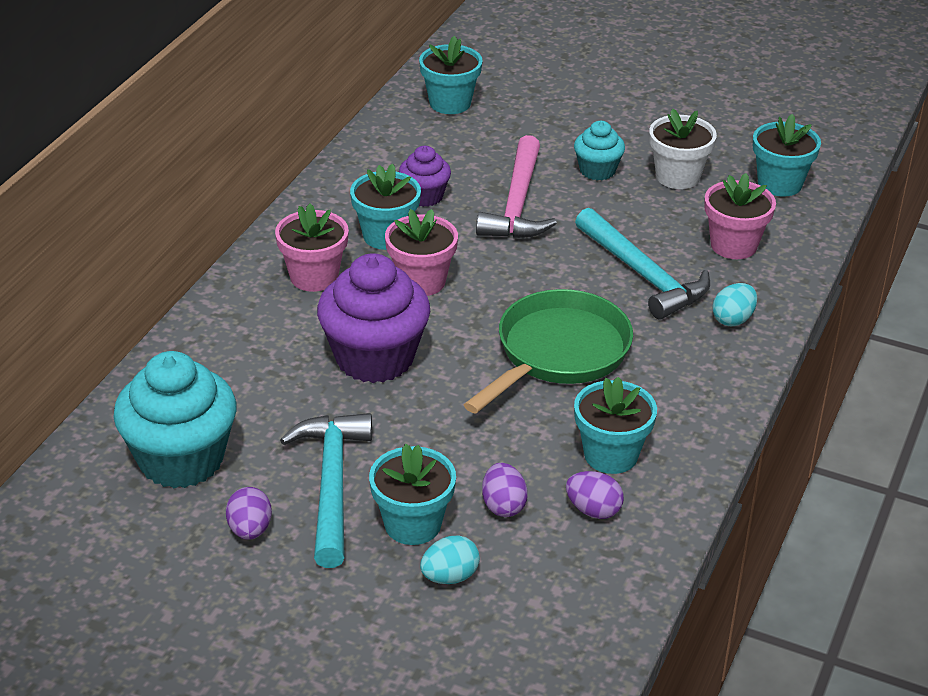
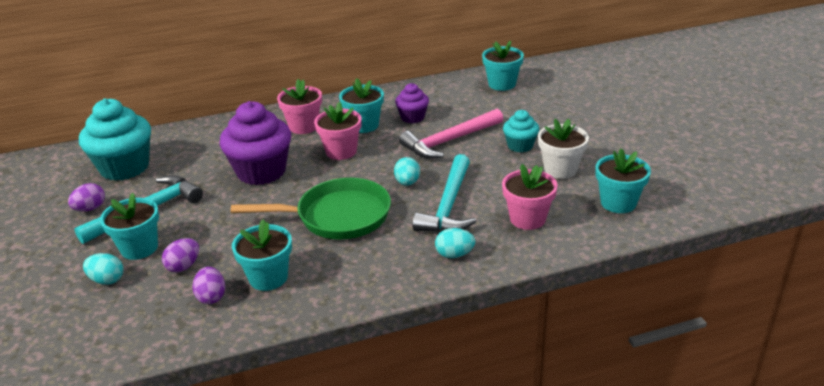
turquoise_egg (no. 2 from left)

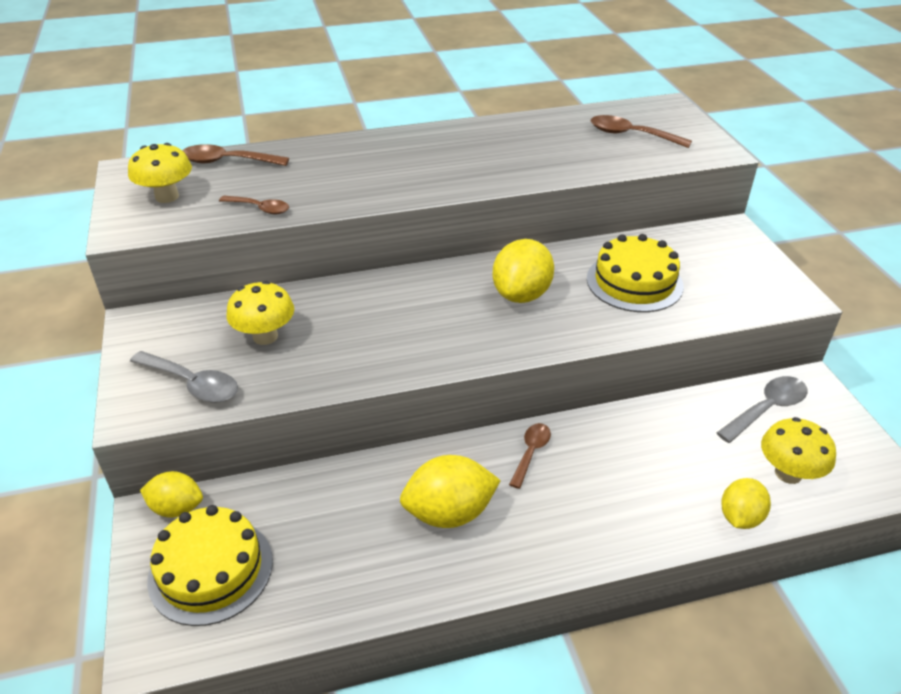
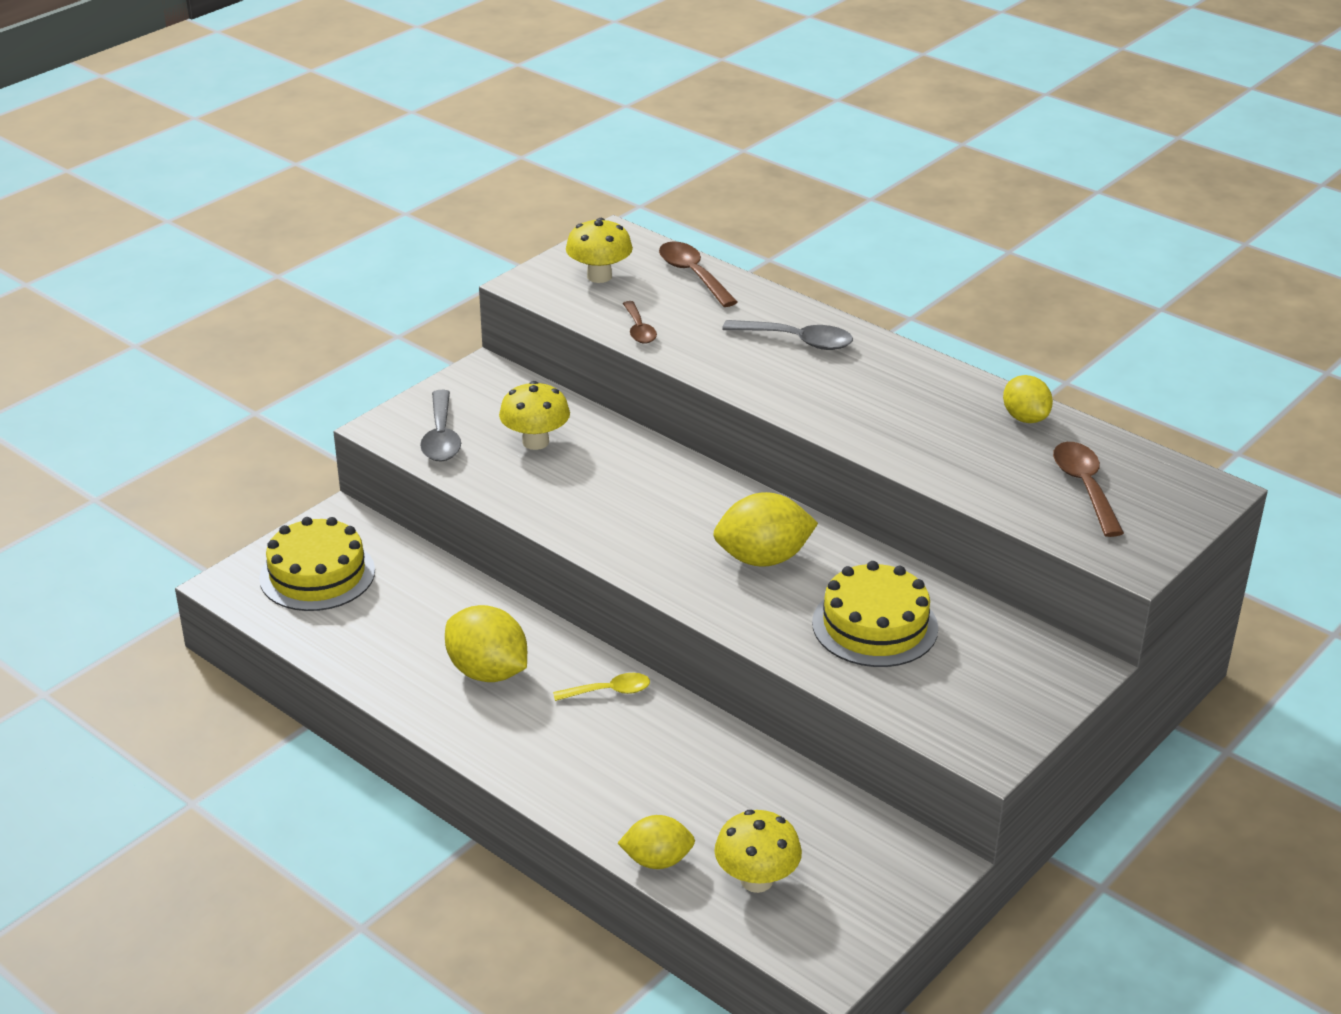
yellow_spoon
grey_spoon (no. 2 from left)
yellow_lemon (no. 4 from left)

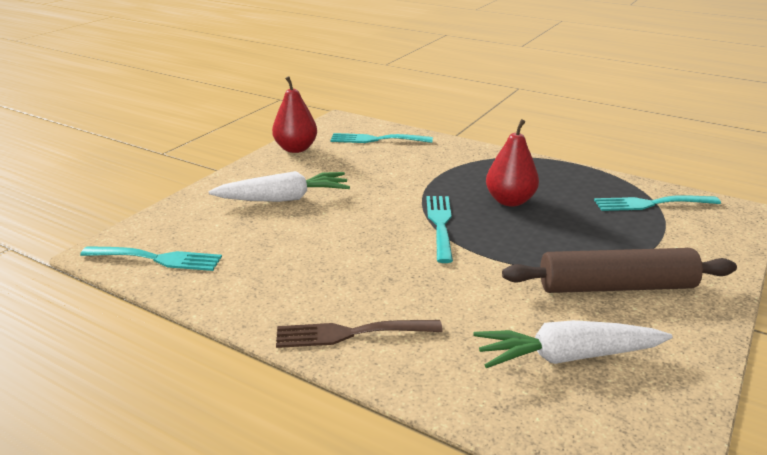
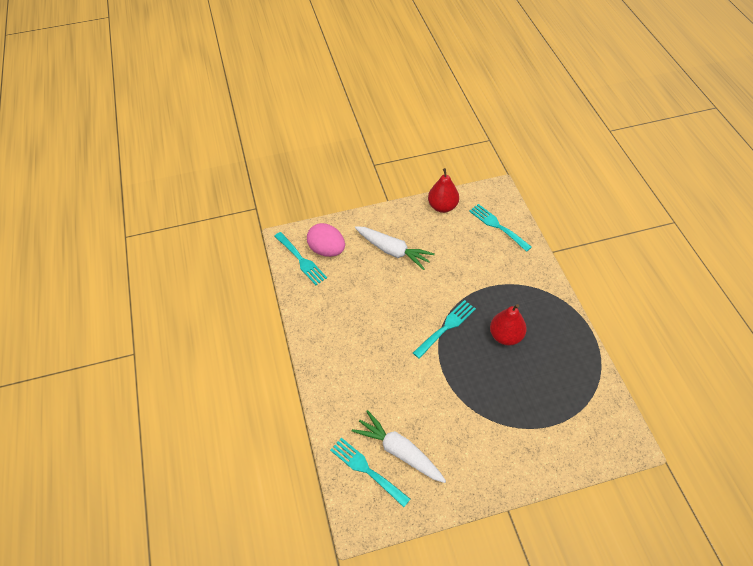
pink_egg
turquoise_fork (no. 2 from left)
brown_fork
brown_rolling_pin

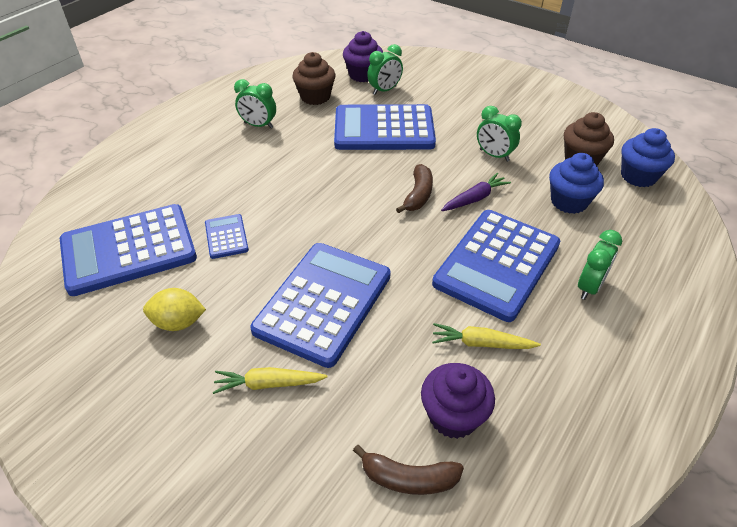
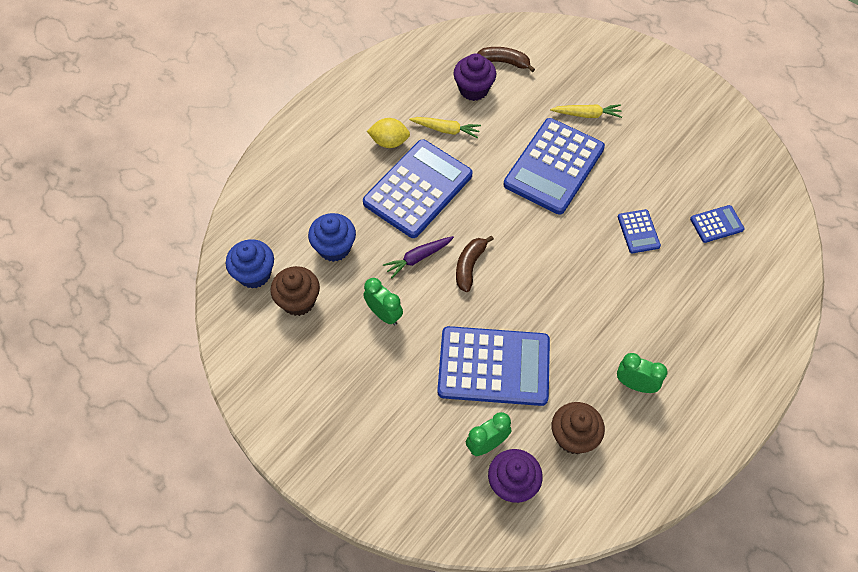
yellow_lemon
blue_calculator (no. 5 from left)
green_clock (no. 4 from left in the first image)

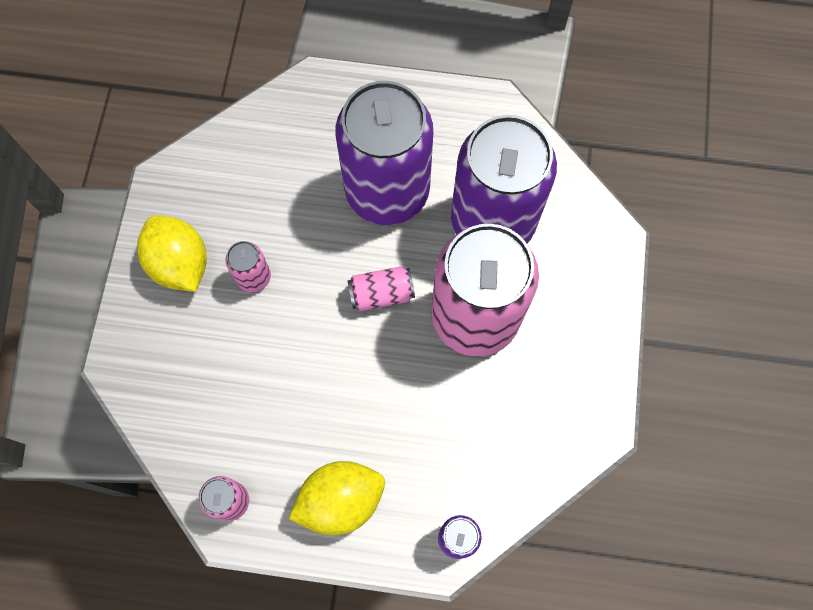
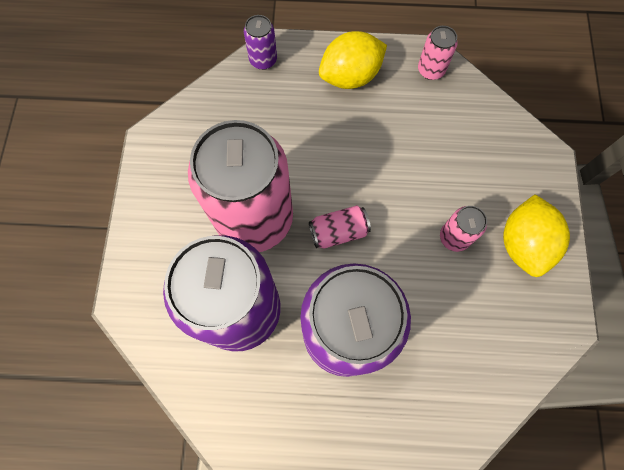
yellow_lemon (no. 2 from left)

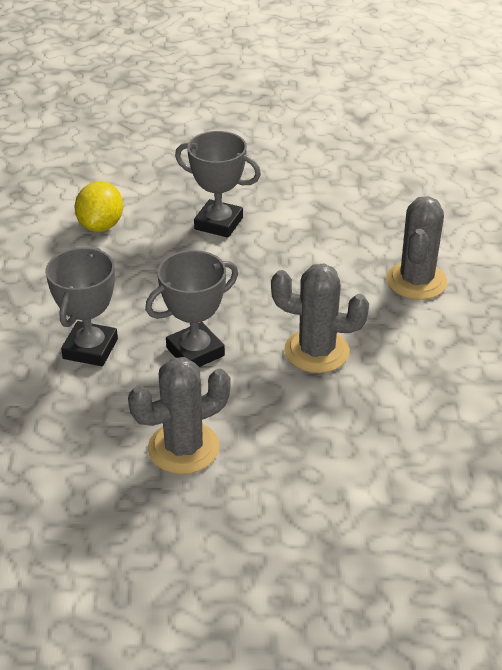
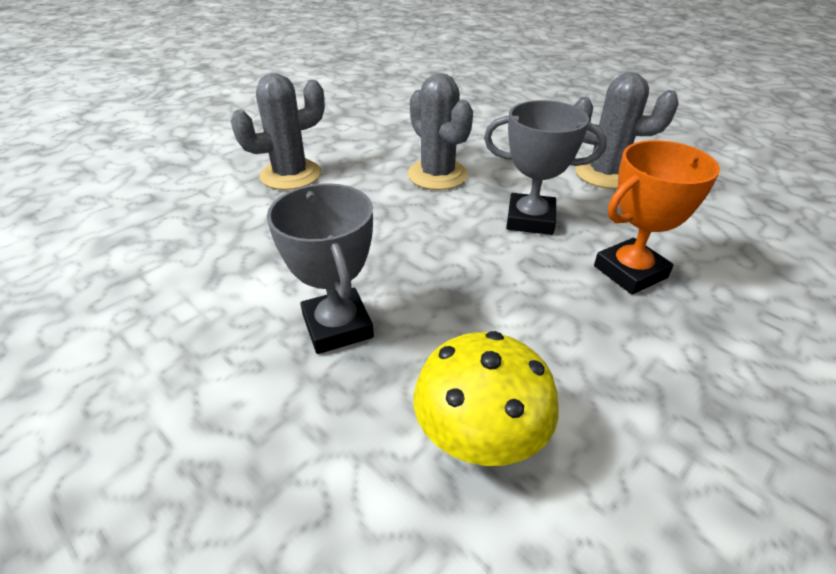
yellow_mushroom
orange_trophy

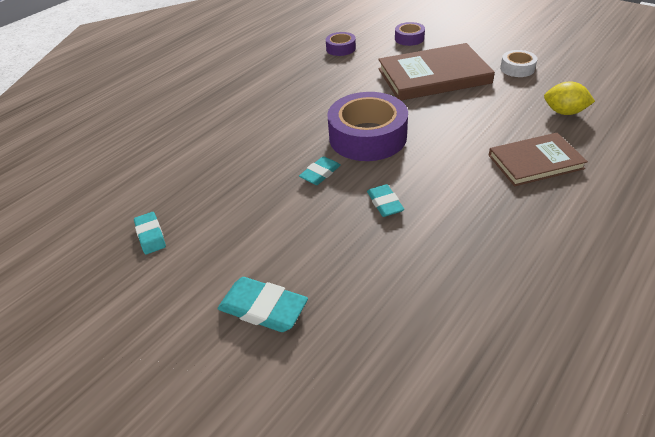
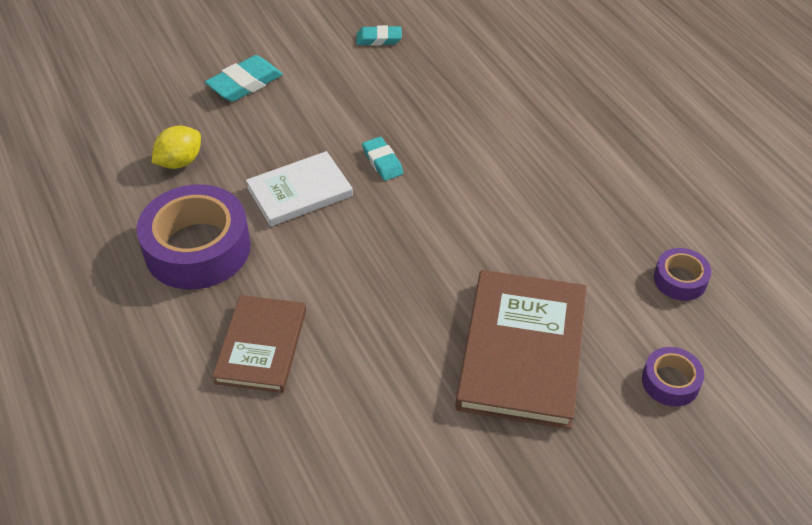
purple_tape (no. 1 from left)
yellow_lemon
white_book
white_tape

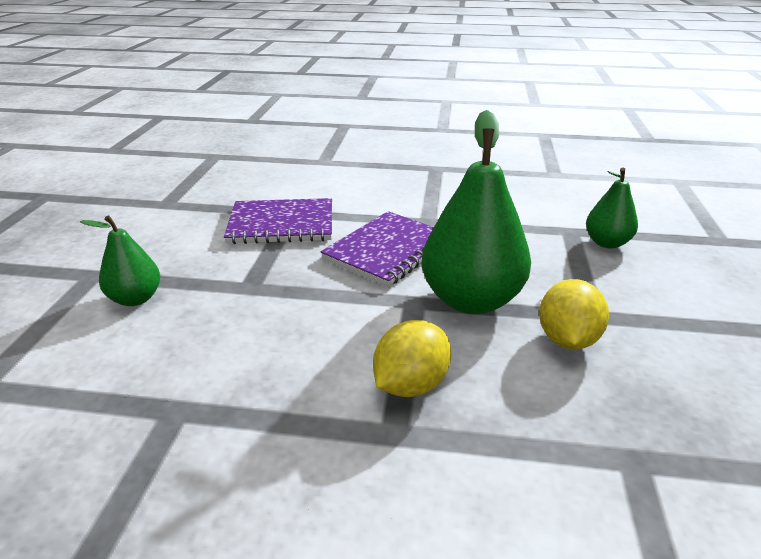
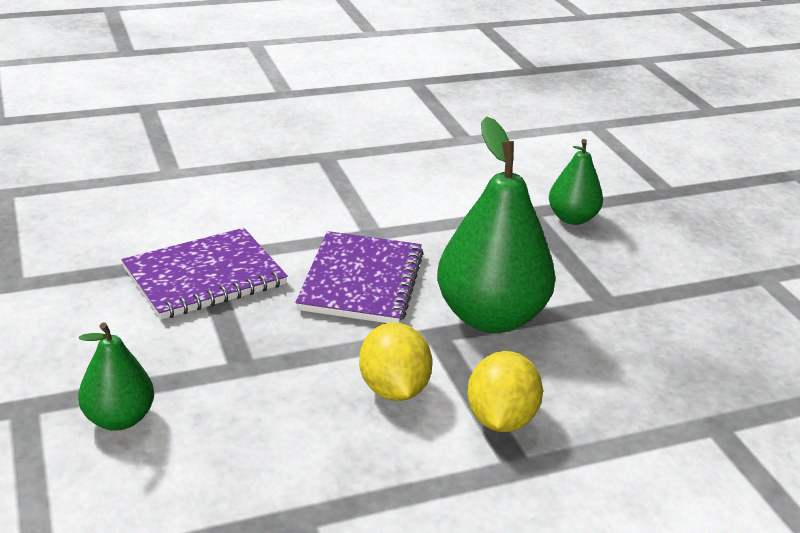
yellow_lemon (no. 1 from left)

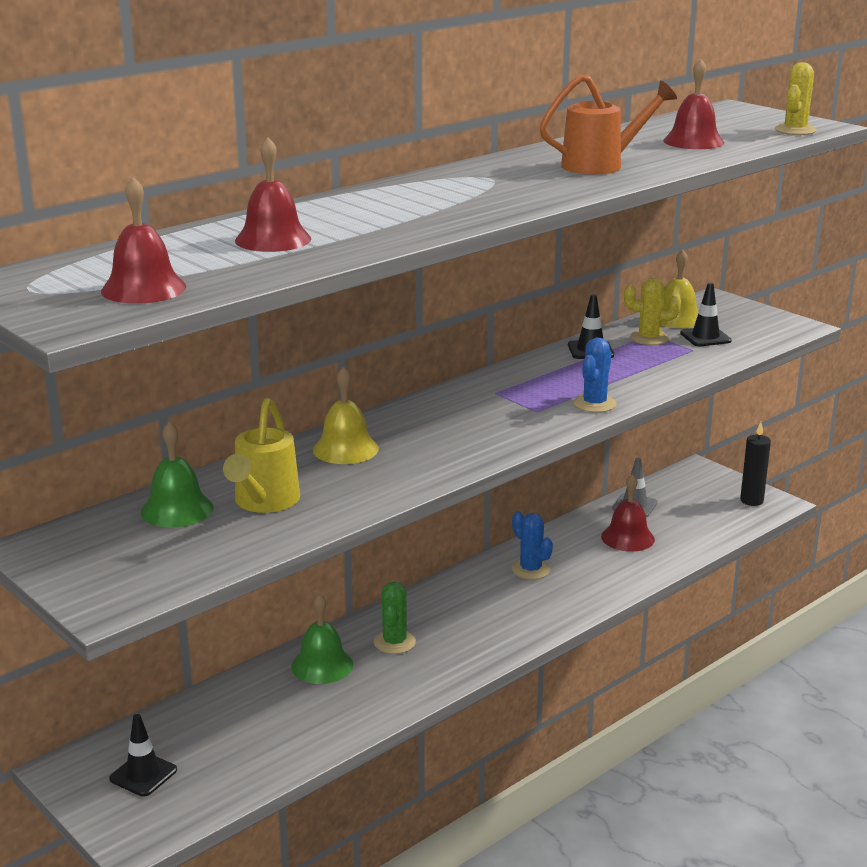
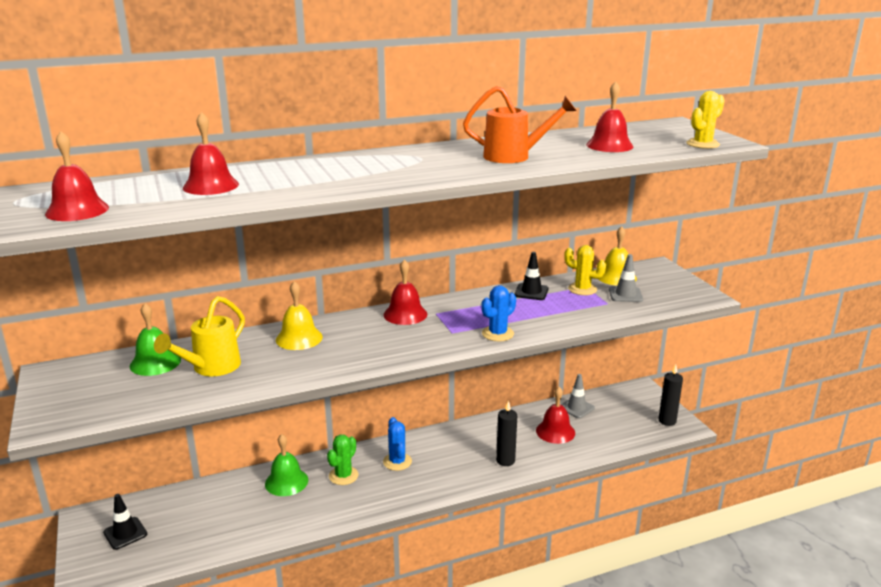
red_bell (no. 3 from left)
blue_cactus (no. 1 from left)
black_candle (no. 1 from left)
grey_traffic_cone (no. 2 from left)

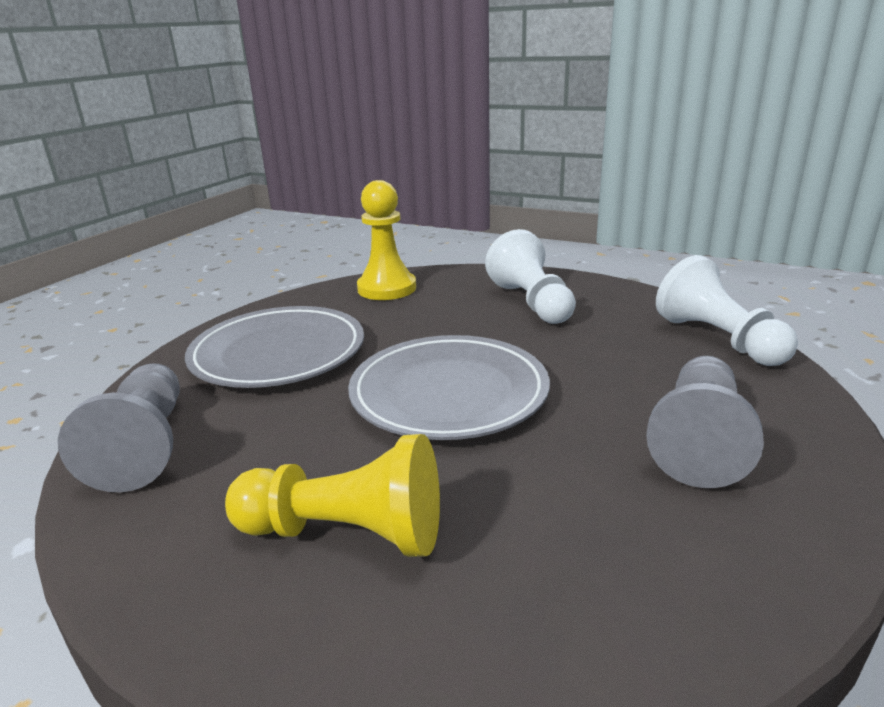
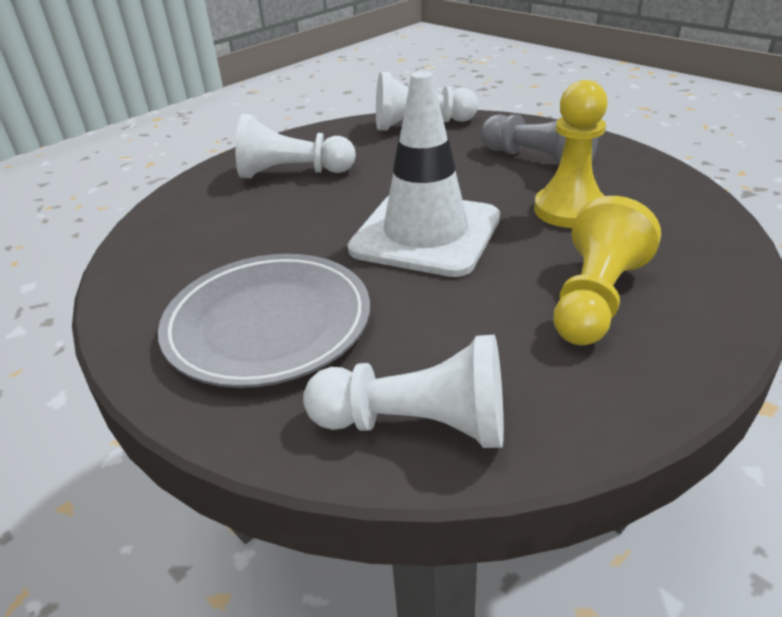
white_pawn (no. 2 from left)
white_traffic_cone
yellow_pawn (no. 1 from left)

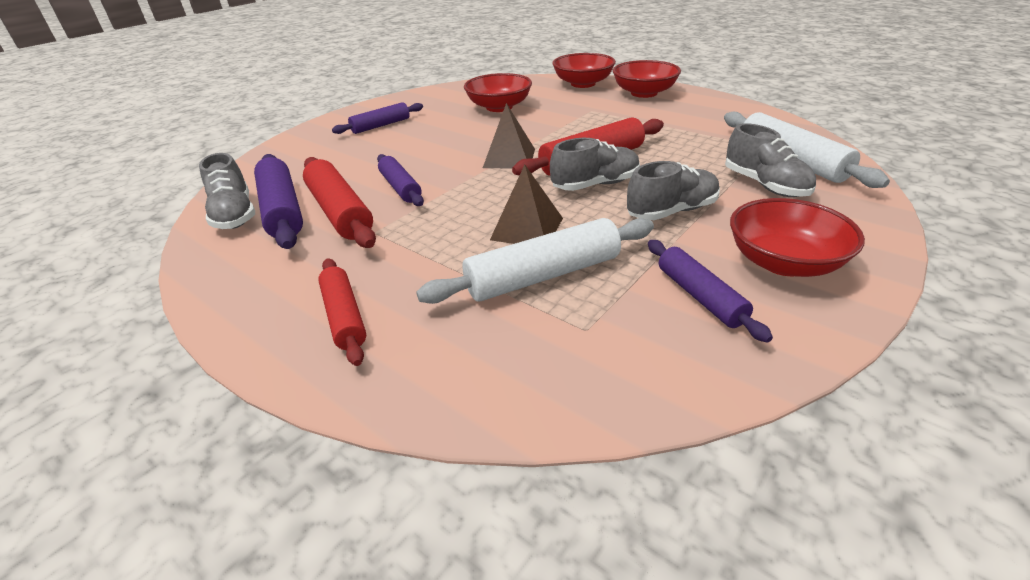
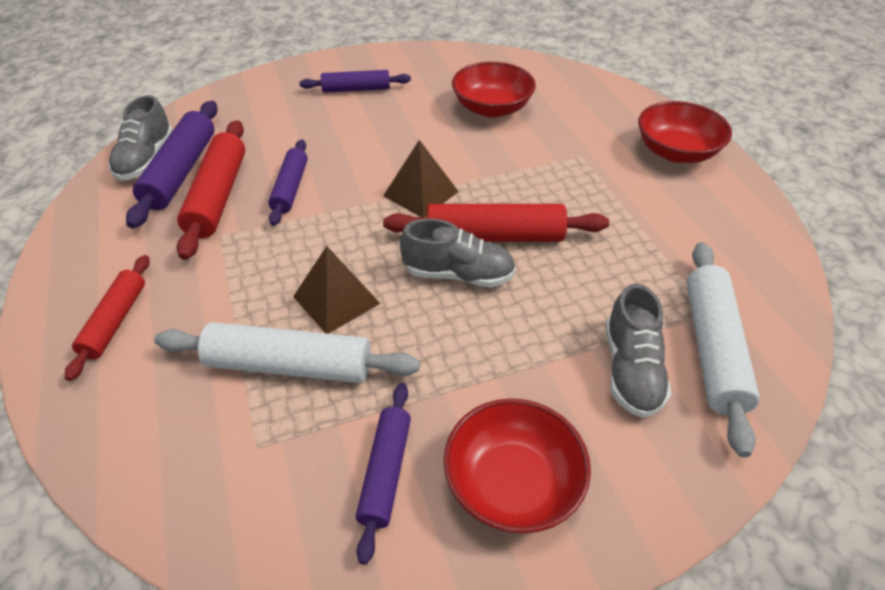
red_bowl (no. 2 from left in the first image)
grey_shoe (no. 3 from left in the first image)

